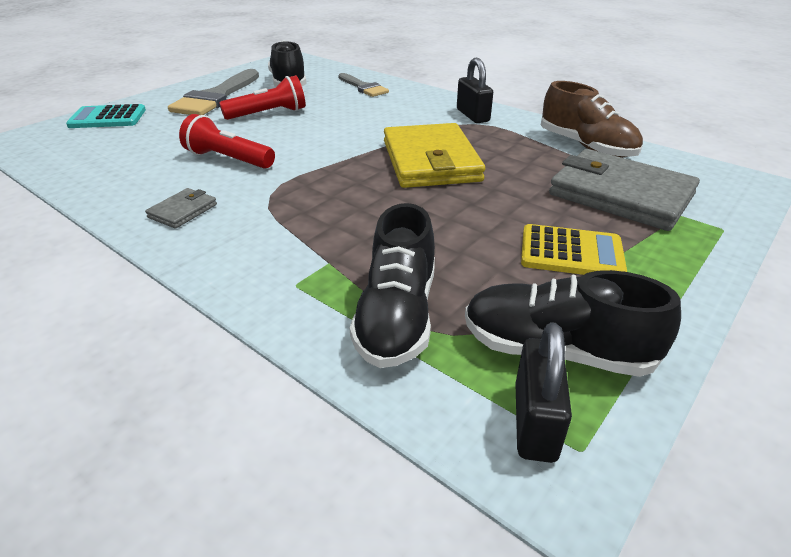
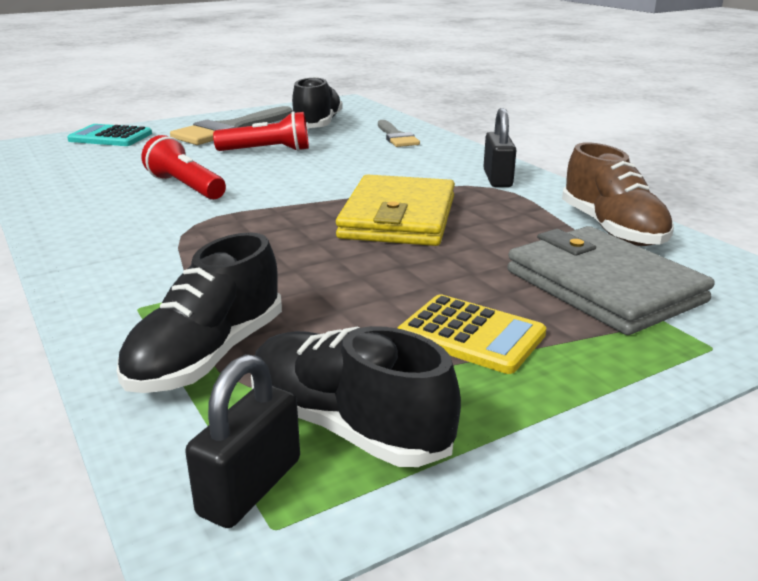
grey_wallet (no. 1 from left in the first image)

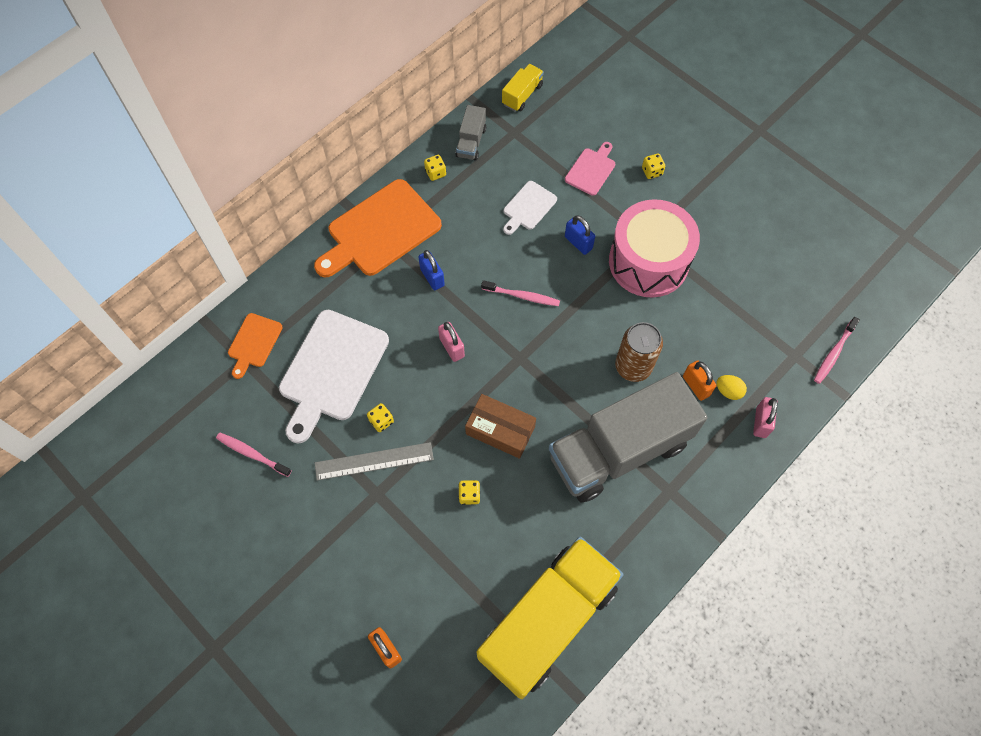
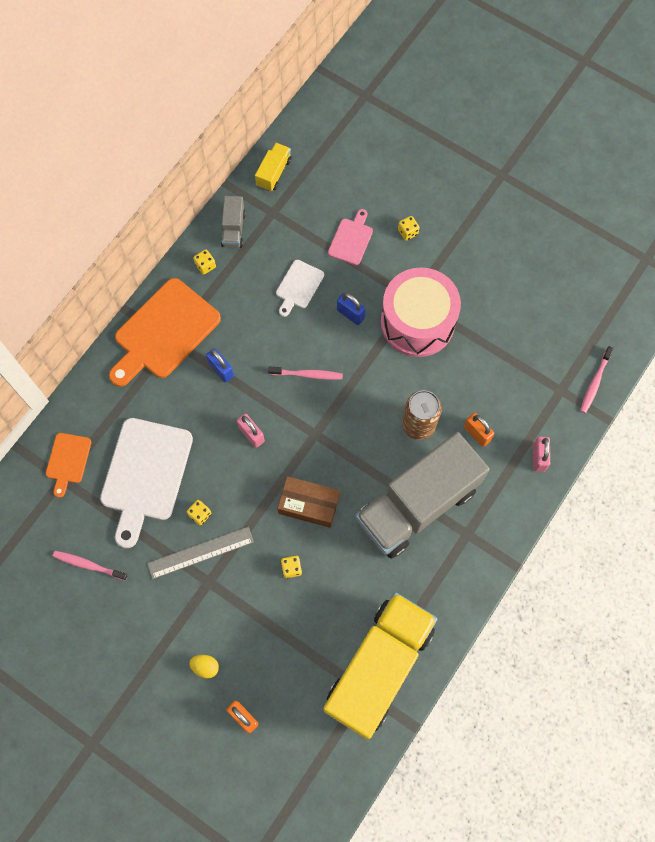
yellow_egg

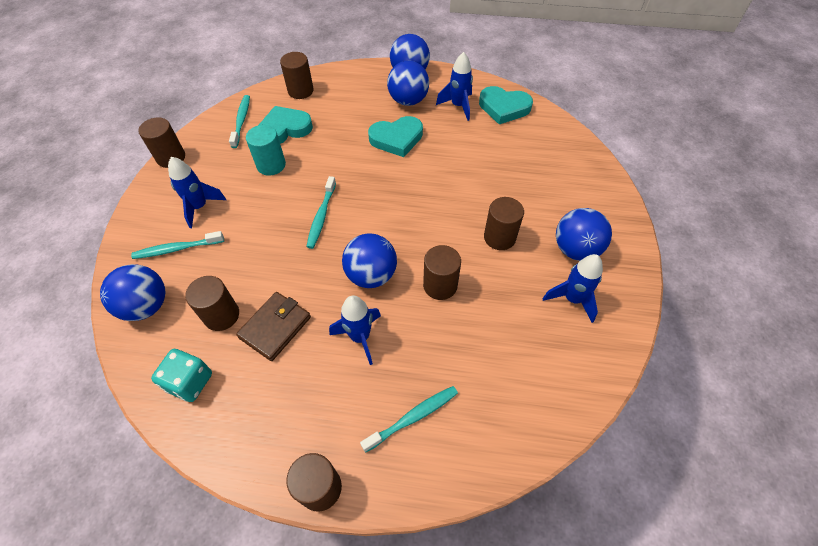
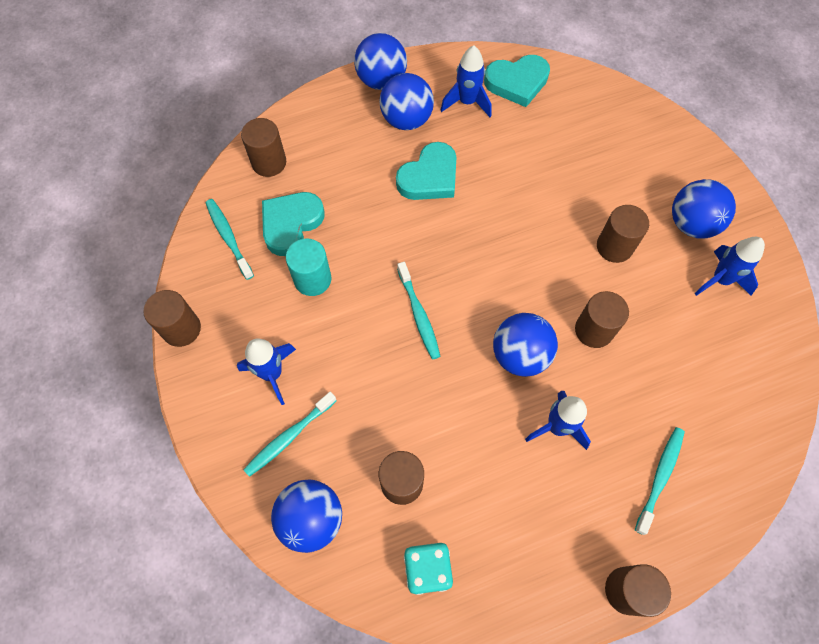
brown_wallet

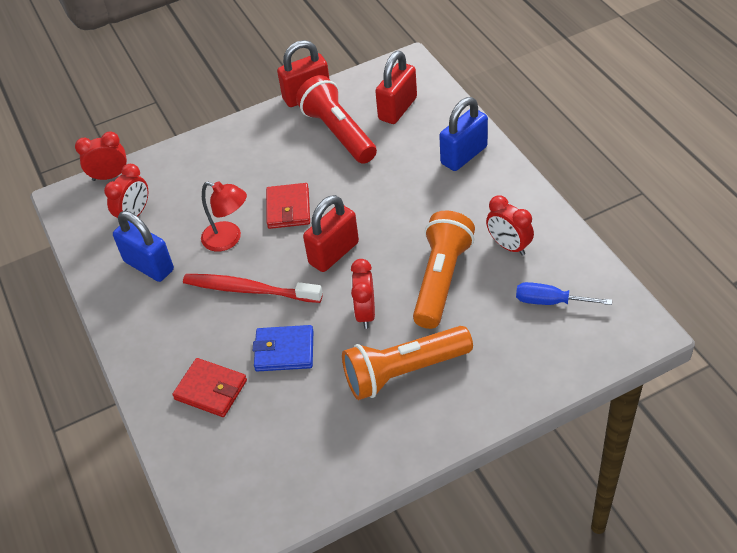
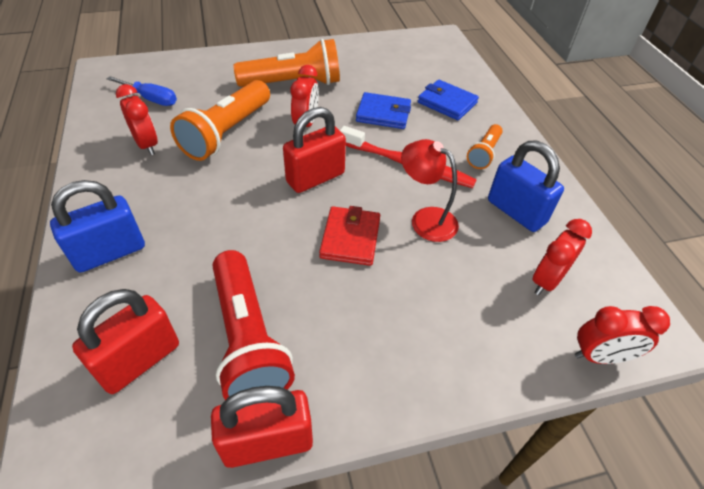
blue_wallet (no. 2 from left)
orange_flashlight (no. 3 from left)

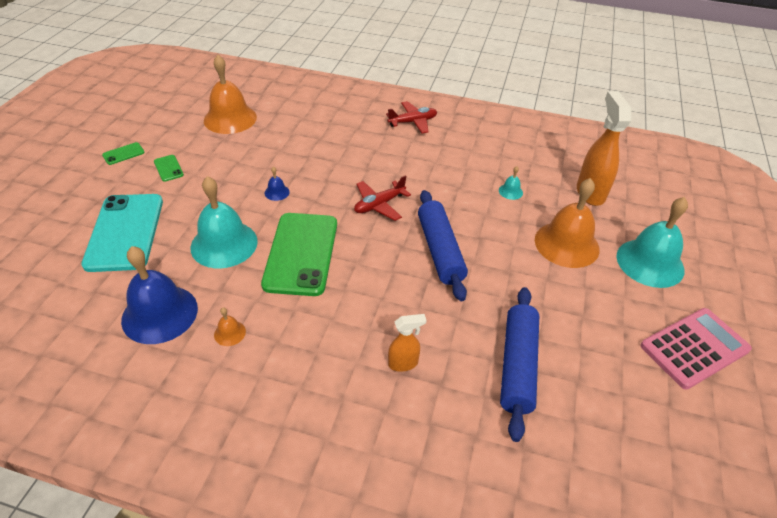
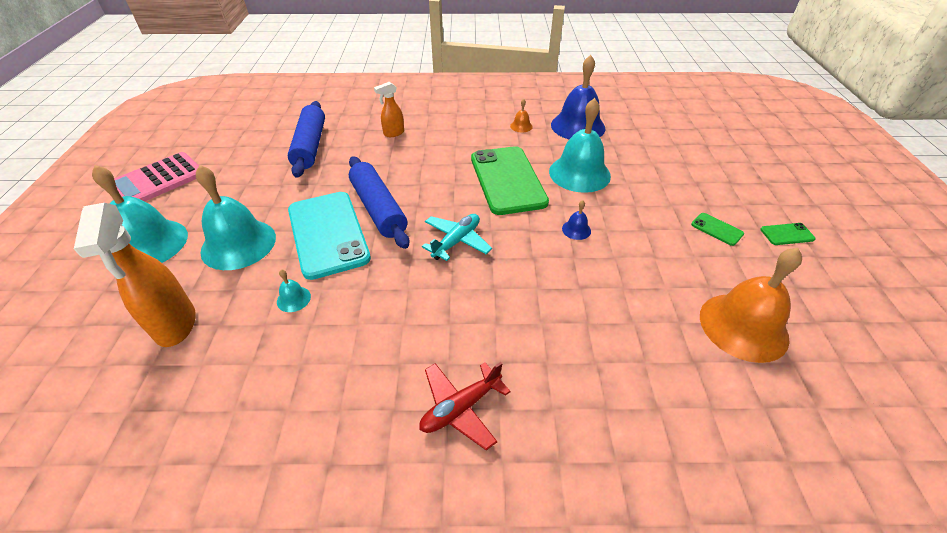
turquoise_bell (no. 2 from left)
turquoise_phone
turquoise_plane
green_phone (no. 3 from left)

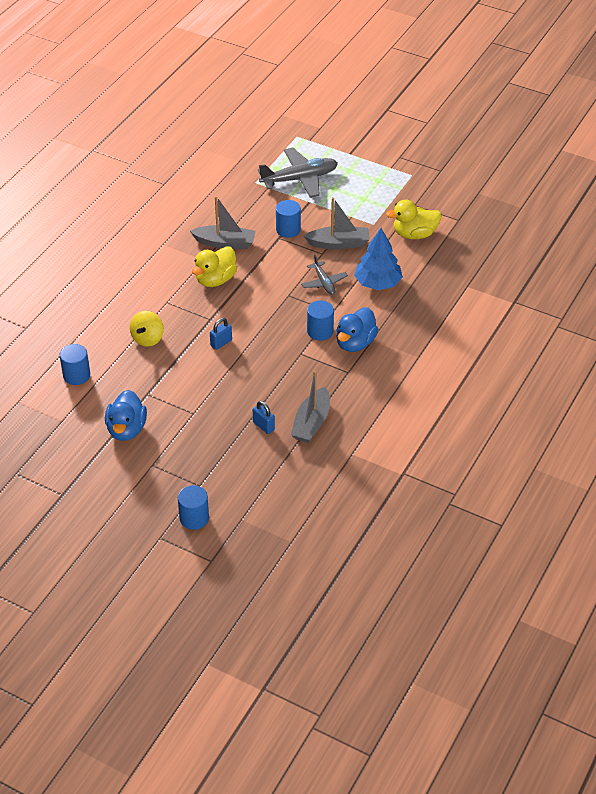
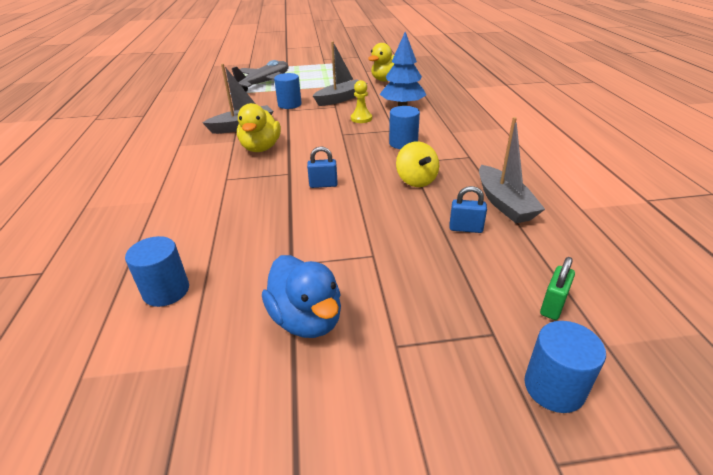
blue_padlock (no. 1 from left)
yellow_pawn
yellow_spinning_top
green_padlock
blue_duck (no. 2 from left in the first image)

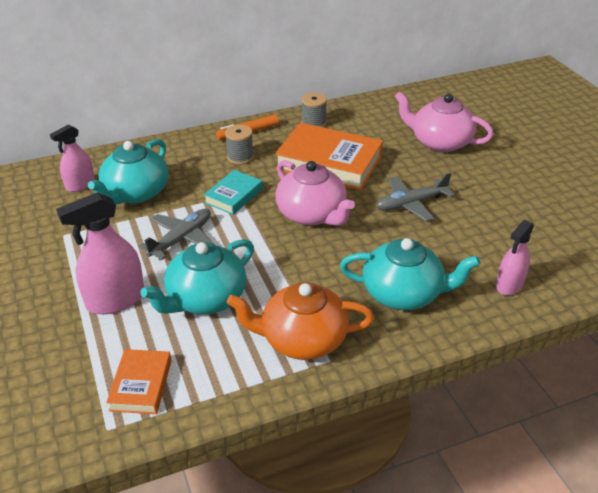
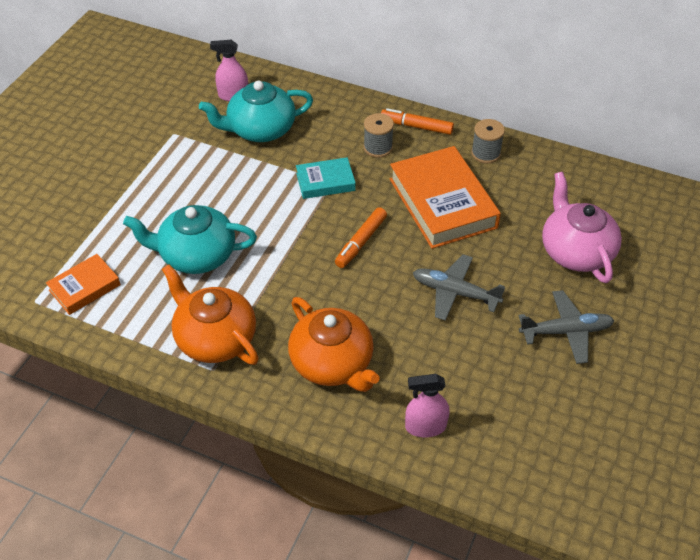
orange_teapot (no. 2 from left)
orange_marker (no. 1 from left)
grey_plane (no. 2 from left)
pink_spray_bottle (no. 2 from left in the first image)

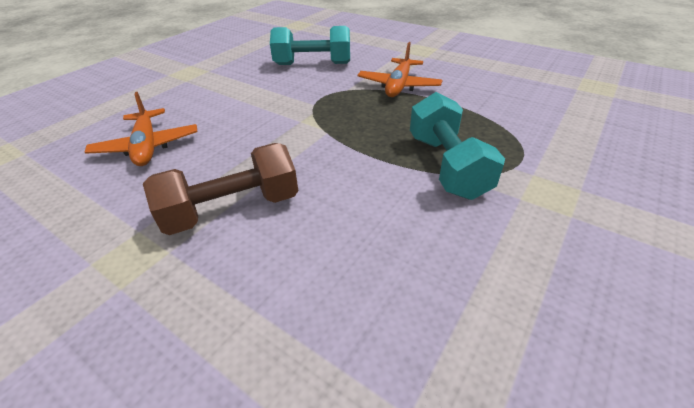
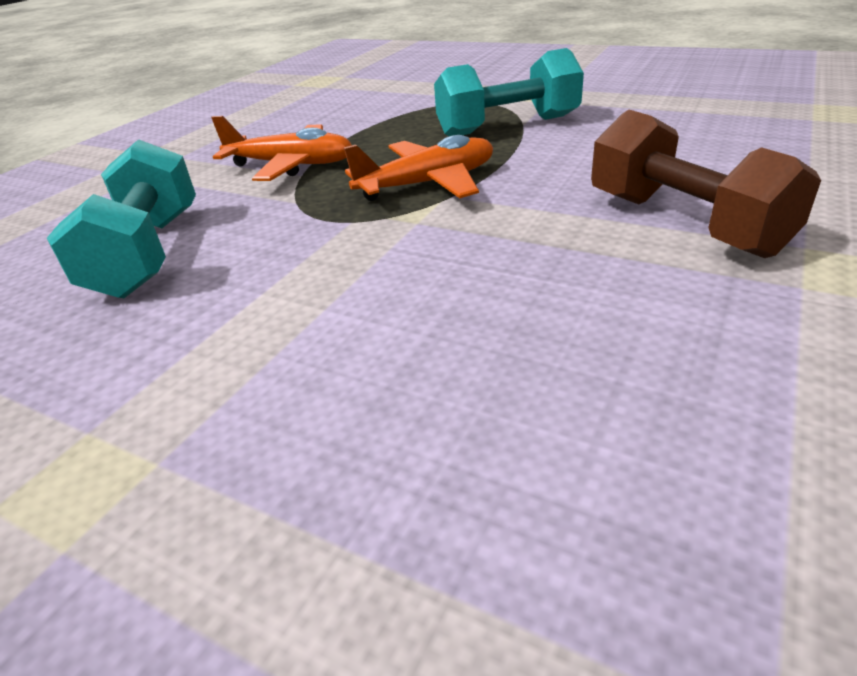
orange_plane (no. 2 from left)

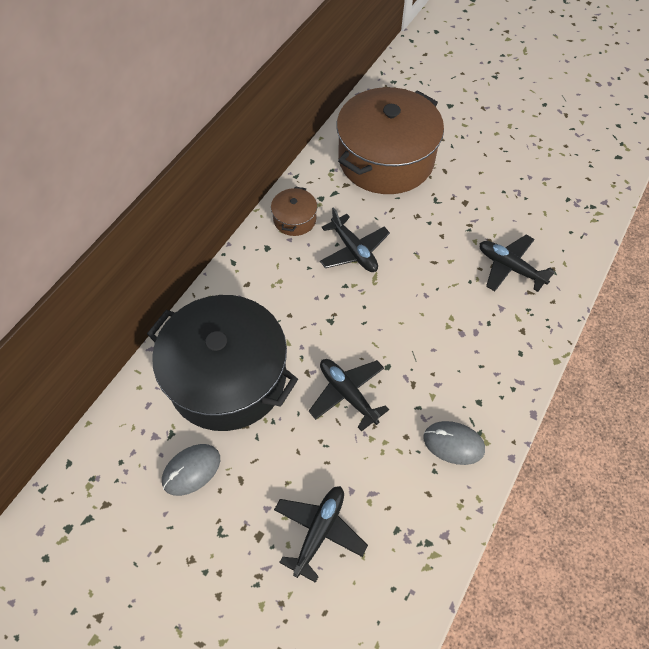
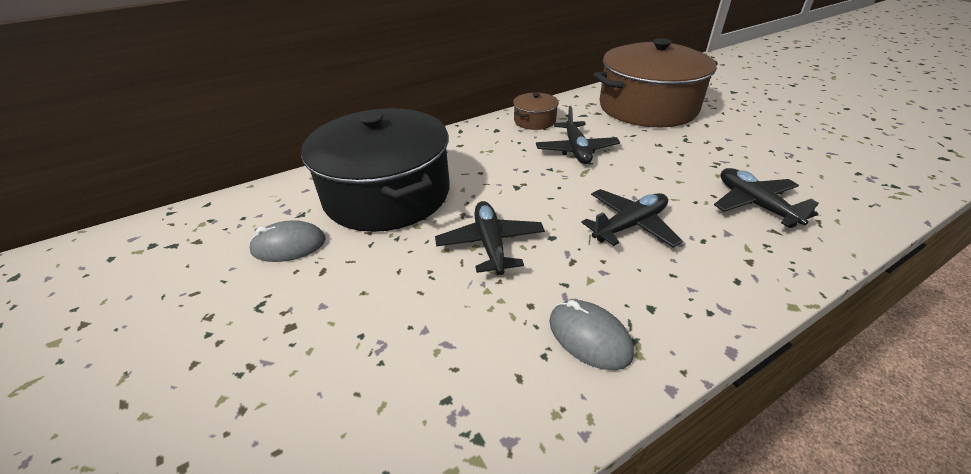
black_plane (no. 3 from left)

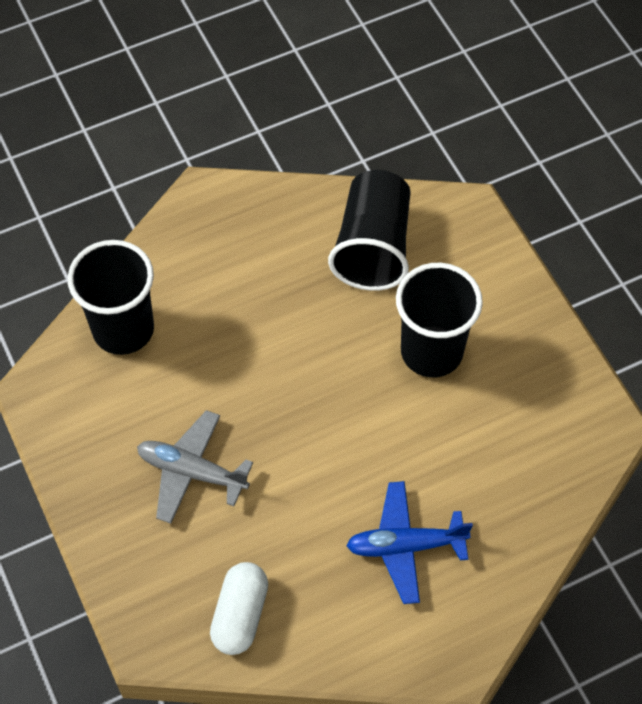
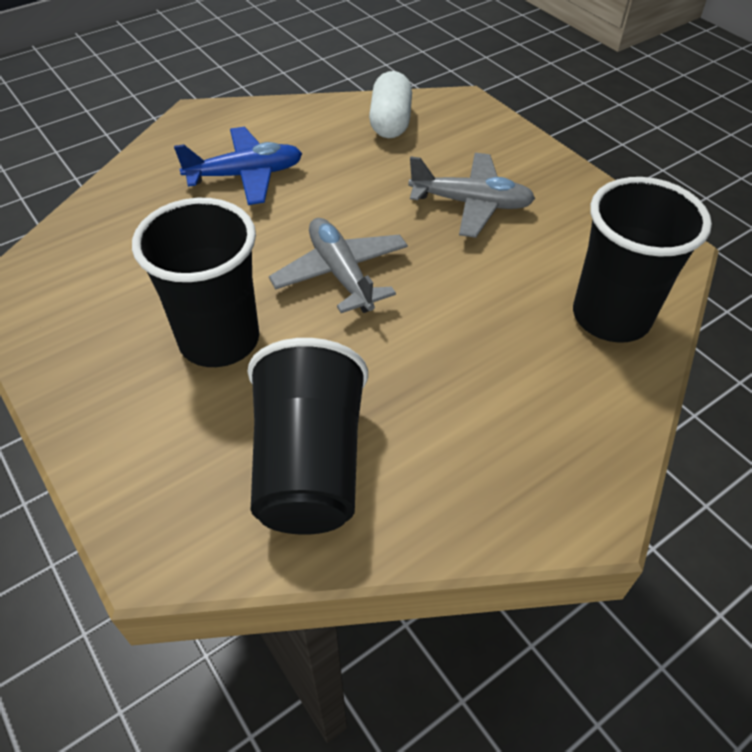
grey_plane (no. 1 from left)

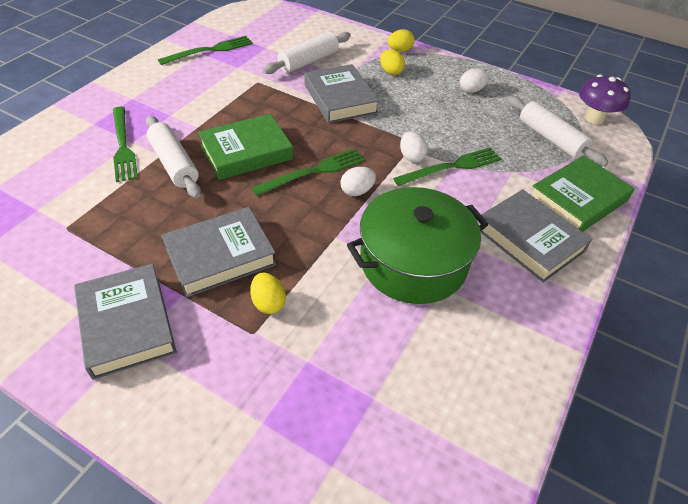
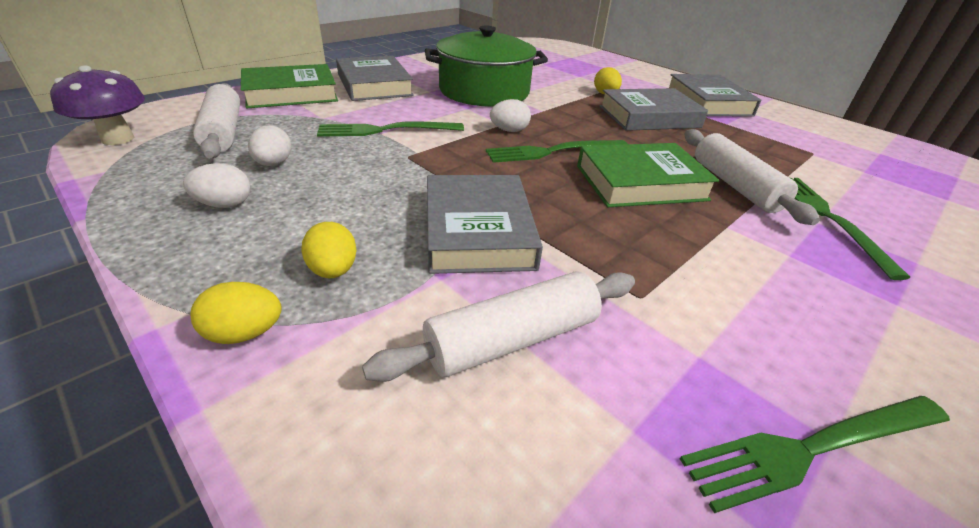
white_egg (no. 2 from left)

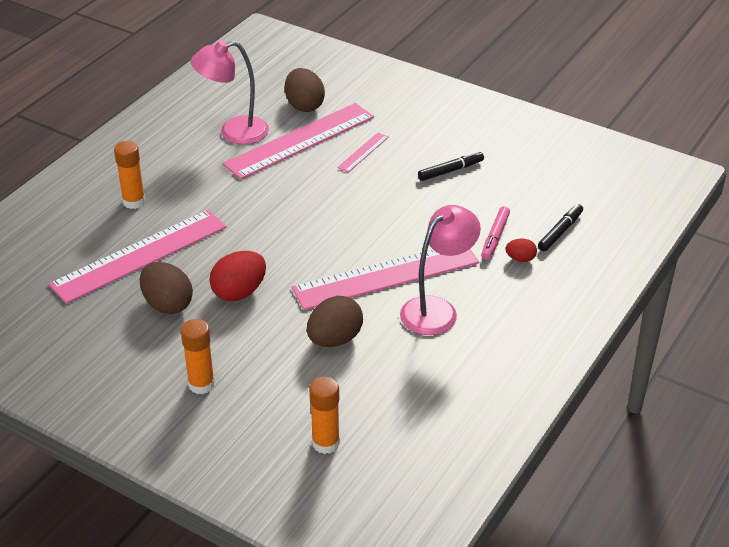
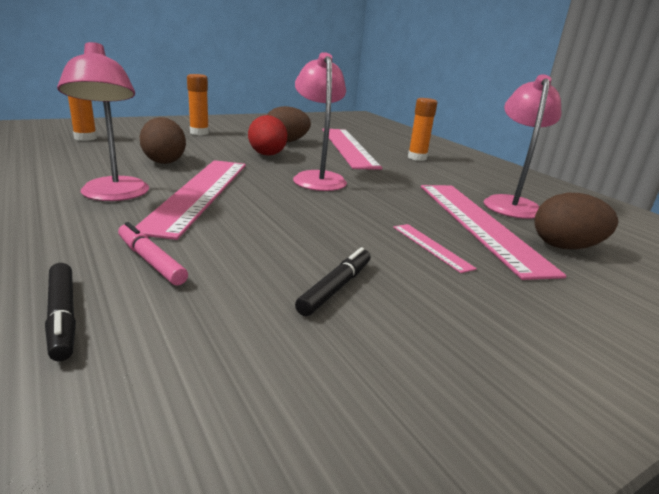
pink_lamp (no. 2 from left)
black_marker (no. 2 from left)
red_egg (no. 2 from left in the first image)

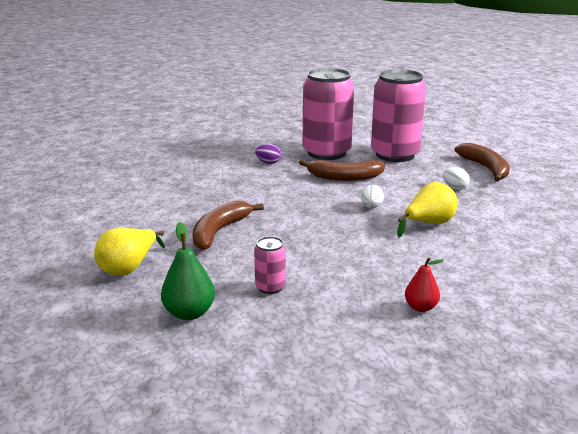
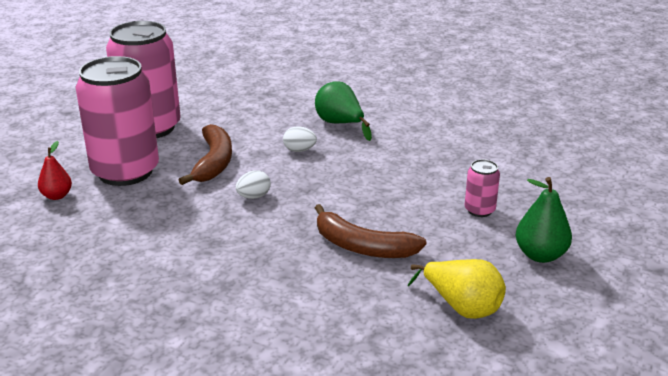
red_pear
white_egg (no. 1 from left)
green_pear (no. 1 from left)
purple_egg
brown_banana (no. 3 from left in the first image)

